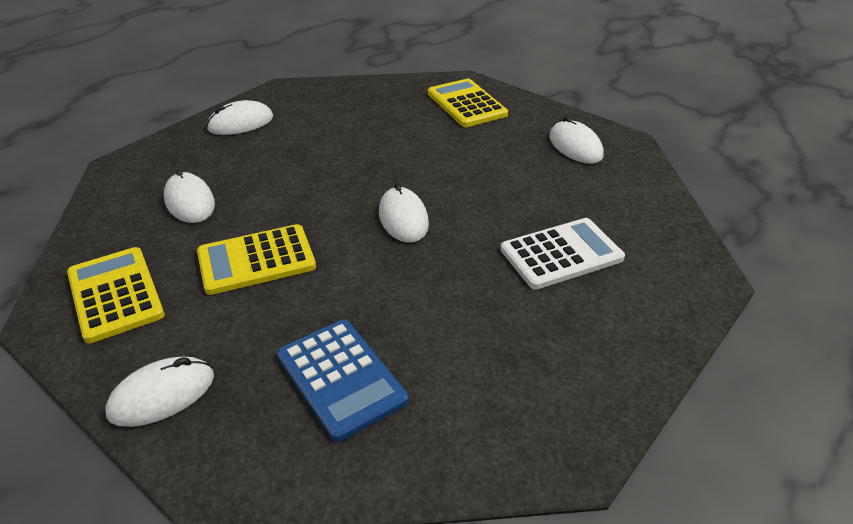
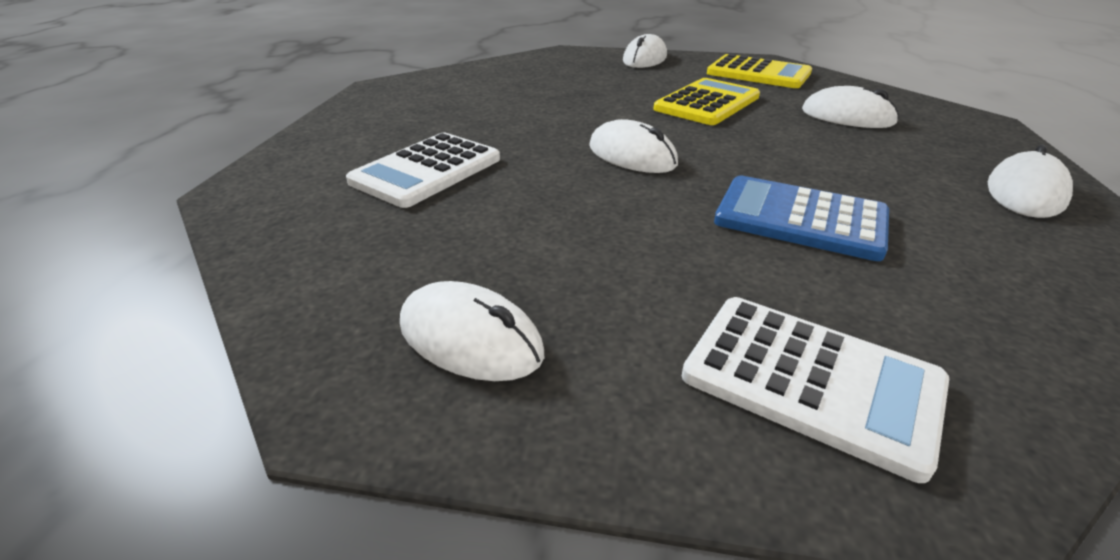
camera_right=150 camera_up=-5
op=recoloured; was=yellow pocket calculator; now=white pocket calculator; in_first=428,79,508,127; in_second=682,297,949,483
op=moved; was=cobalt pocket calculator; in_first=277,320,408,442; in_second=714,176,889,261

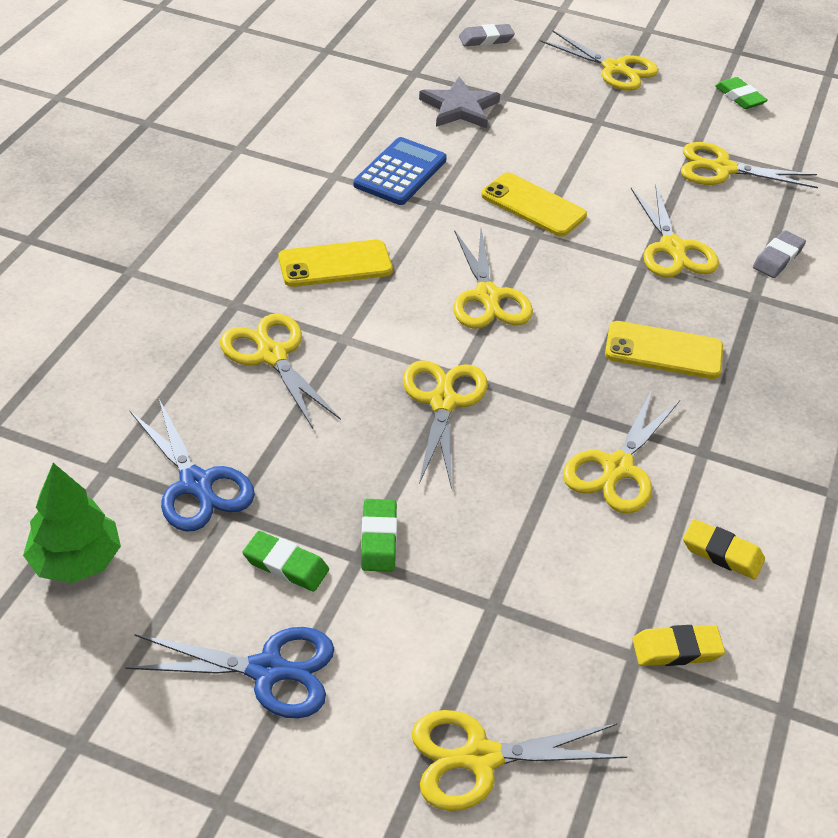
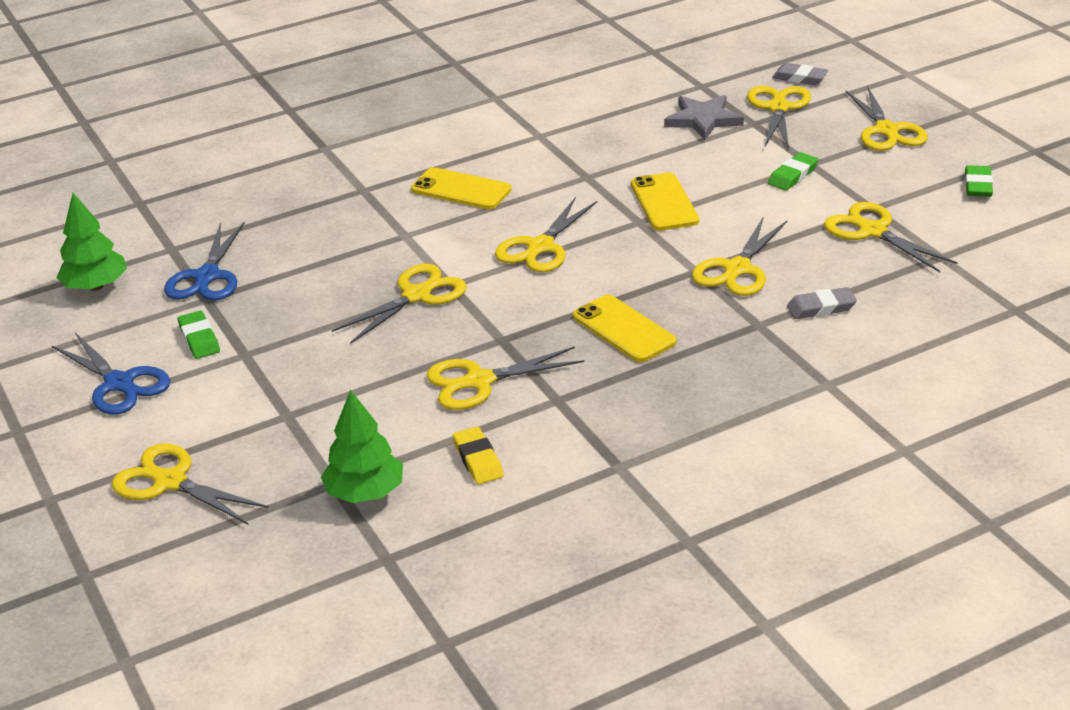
camera_right=45 camera_up=-10
op=removed; was=cobalt pocket calculator; in_first=353,137,447,205
op=moved; was=yellow scissors; in_first=220,314,341,429; in_second=747,86,811,149
op=moved; was=emerald pencil eraser; in_first=361,499,397,572; in_second=768,152,818,190
op=replaced; was=yellow pencil eraser; now=emerald fir tree; in_first=632,625,725,666; in_second=321,389,403,503

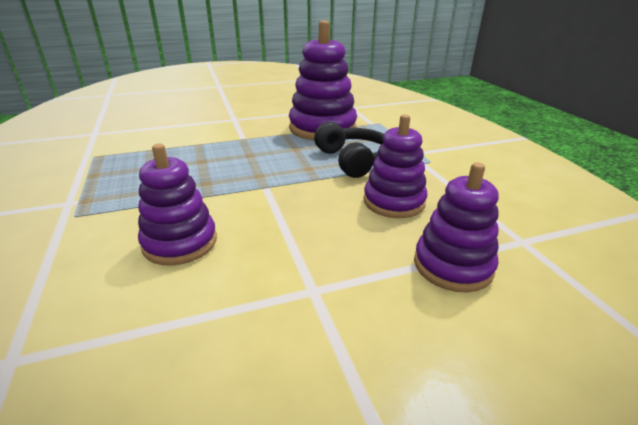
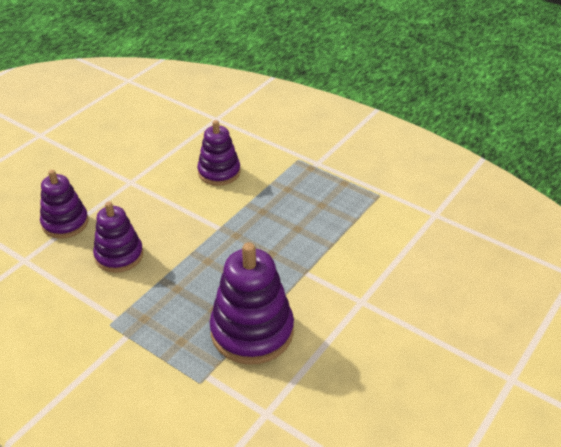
camera_right=145 camera_up=10
op=removed; was=ebony headphones; in_first=314,122,384,178

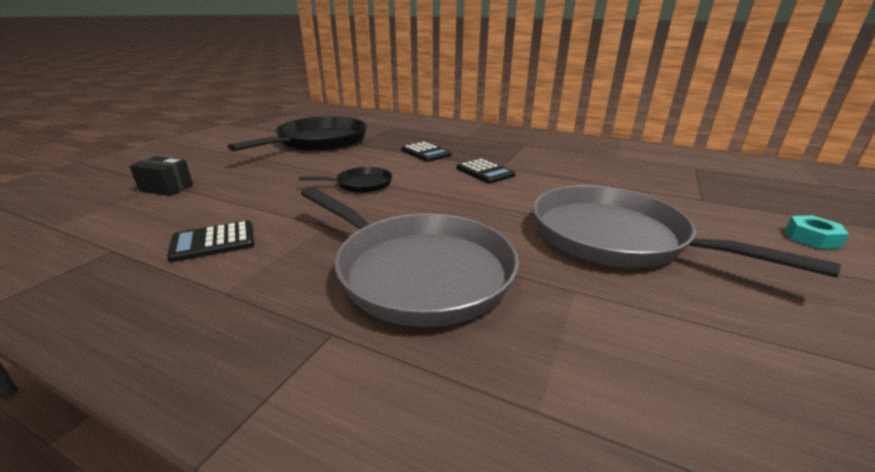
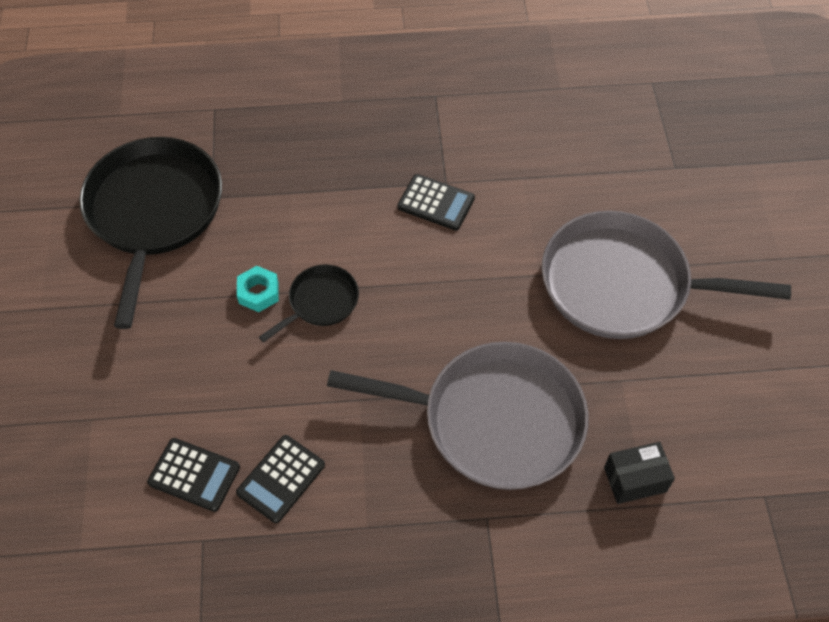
camera_right=-30 camera_up=30
op=moved; was=ebony pocket calculator; in_first=401,142,452,162; in_second=147,438,240,512
op=moved; was=ebony box; in_first=129,156,193,196; in_second=604,442,675,504
op=moved; was=turquoise nut; in_first=785,215,849,249; in_second=237,266,279,312

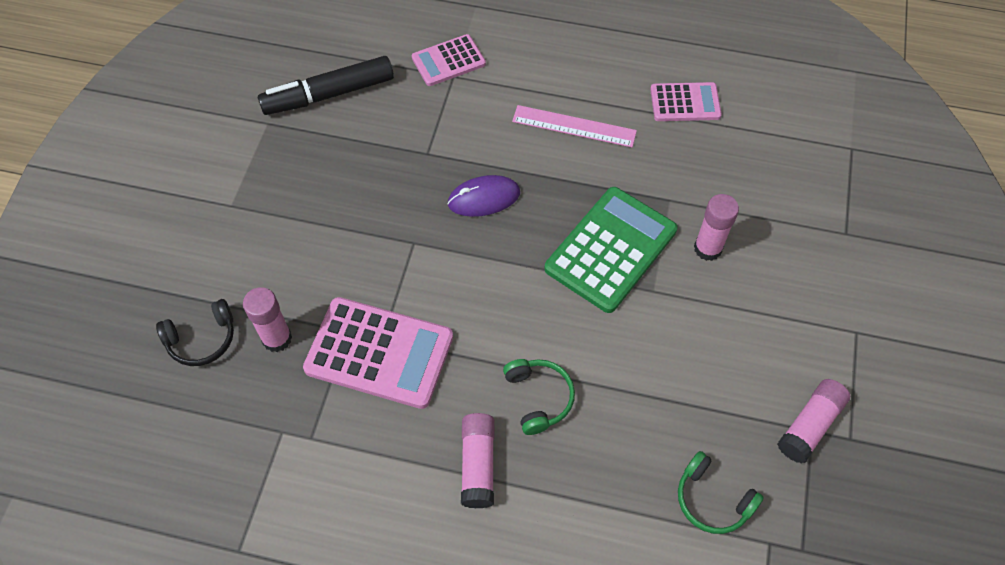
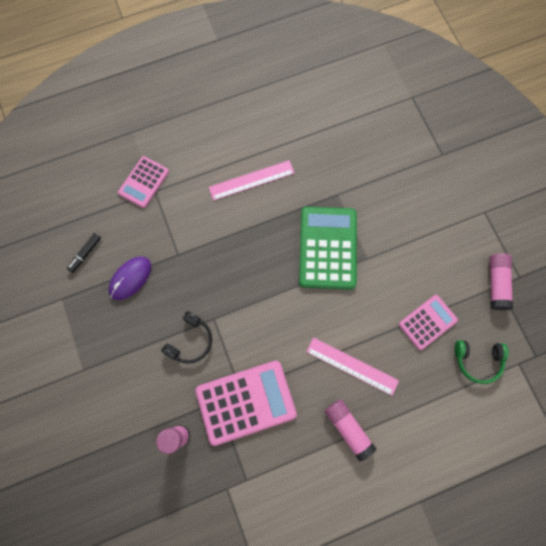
camera_right=-35 camera_up=15
op=resized; was=ebony marker; in_first=258,56,394,115; in_second=67,233,101,273; ratio=0.45
op=moved; was=rosy pocket calculator; in_first=650,82,722,121; in_second=399,295,458,350
op=moved; was=royal purple PC mouse; in_first=447,175,520,217; in_second=109,257,151,300
op=removed; was=rosy glue; in_first=694,194,739,261
op=moved; was=ebony headphones; in_first=156,299,234,366; in_second=161,311,212,364
op=replaced; was=emerald headphones; now=rosy ruler; in_first=503,359,575,435; in_second=306,337,399,396

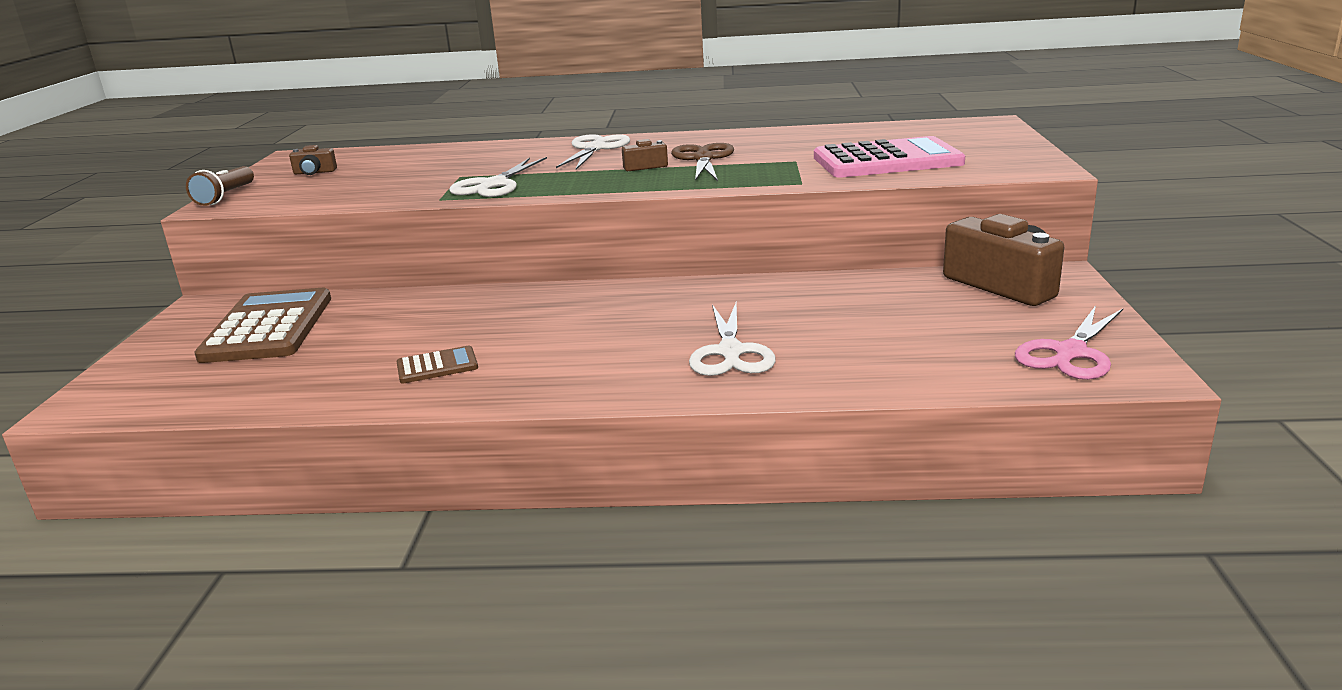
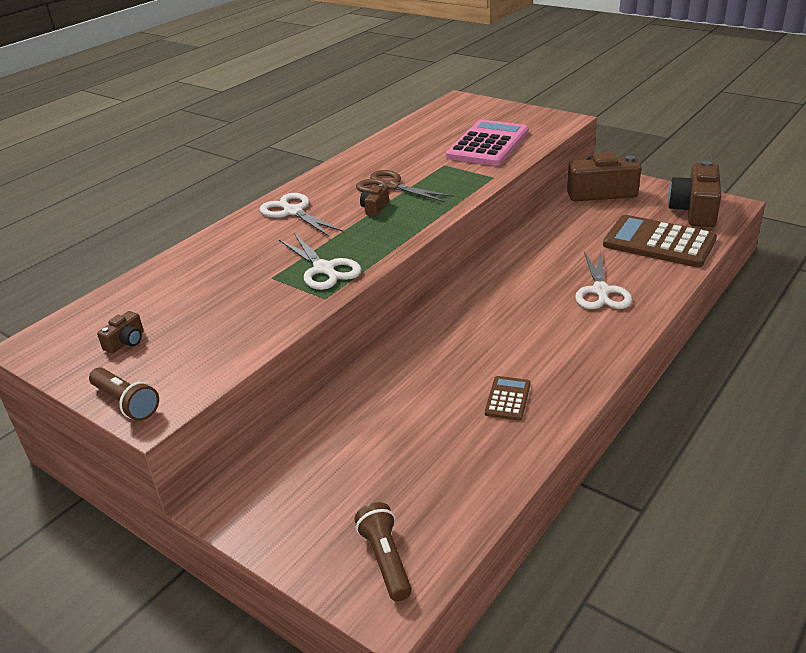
camera_right=-55 camera_up=10
op=moved; was=dark brown pocket calculator; in_first=194,288,331,363; in_second=603,215,717,267
op=turned; was=white scissors; in_first=689,303,776,376; in_second=575,250,632,309; clockwise=60
op=replaced; was=rosy scissors; now=dark brown photo camera; in_first=1015,305,1123,380; in_second=668,161,721,227
op=added; now=dark brown pocket torch; in_second=354,502,412,601

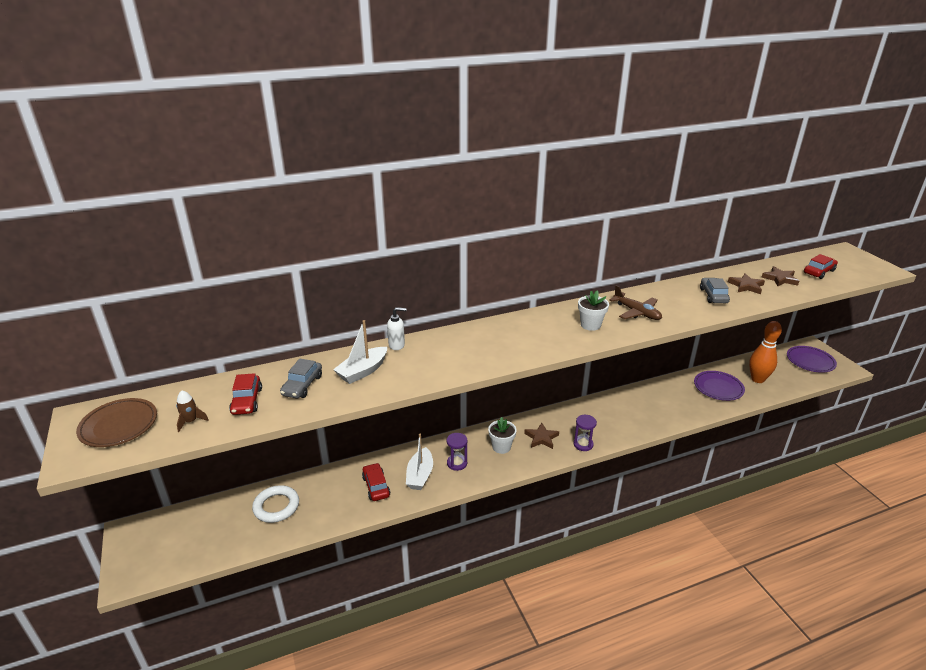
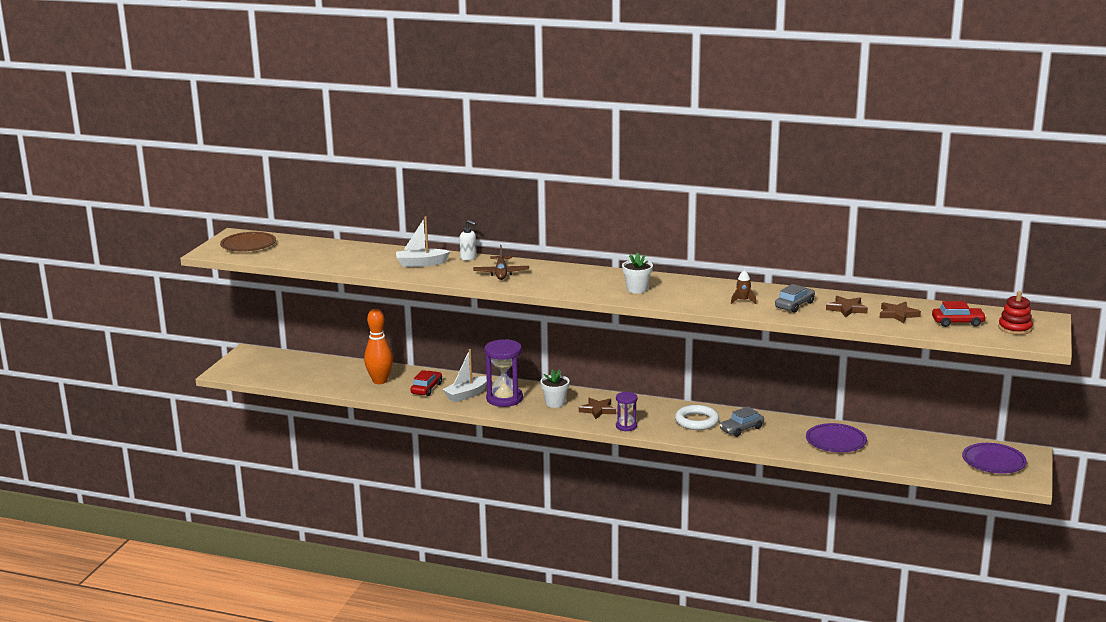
camera_right=40 camera_up=-10
op=moved; was=dark brown plane; in_first=609,285,662,320; in_second=473,245,529,280
op=moved; was=bright orange bowling pin; in_first=749,321,782,383; in_second=364,309,393,384
op=moved; was=ash-grey toy car; in_first=280,359,322,399; in_second=720,406,764,437
op=removed; was=scarlet toy car; in_first=229,373,262,415
op=moved; was=dark brown spaceship; in_first=176,391,209,432; in_second=731,270,756,304
op=resized; was=royal purple sandglass; in_first=447,433,468,471; in_second=485,339,523,407; ratio=1.78
op=moved; was=white torus; in_first=252,485,299,523; in_second=675,405,719,430
op=added; now=scarlet ring stacker; in_second=998,291,1033,335

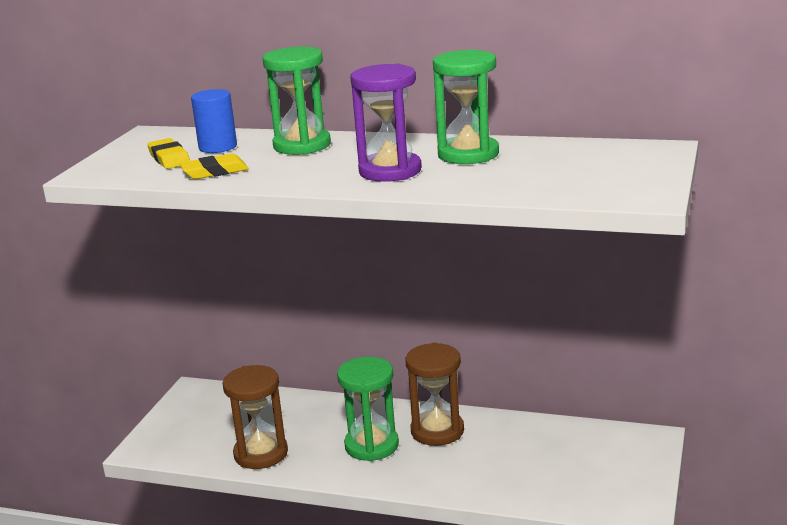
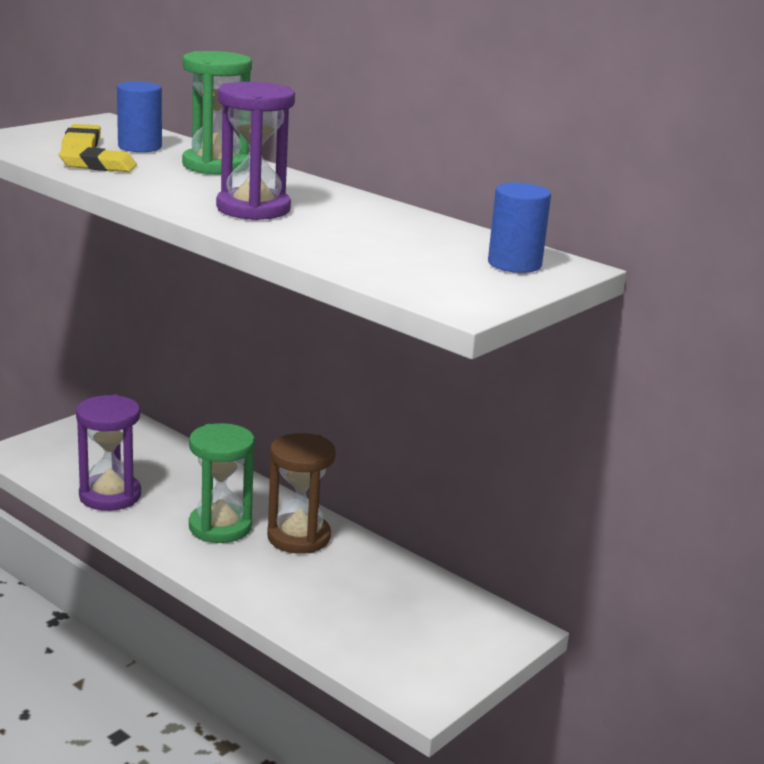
camera_right=20 camera_up=0
op=removed; was=emerald sandglass; in_first=433,49,499,164
op=recoloured; was=dark brown sandglass; now=royal purple sandglass; in_first=222,365,288,469; in_second=76,395,141,511
op=added; now=cobalt cylinder shape; in_second=488,182,551,273

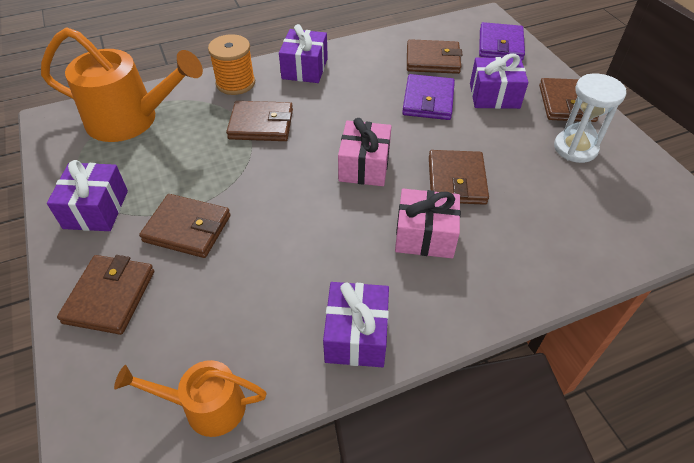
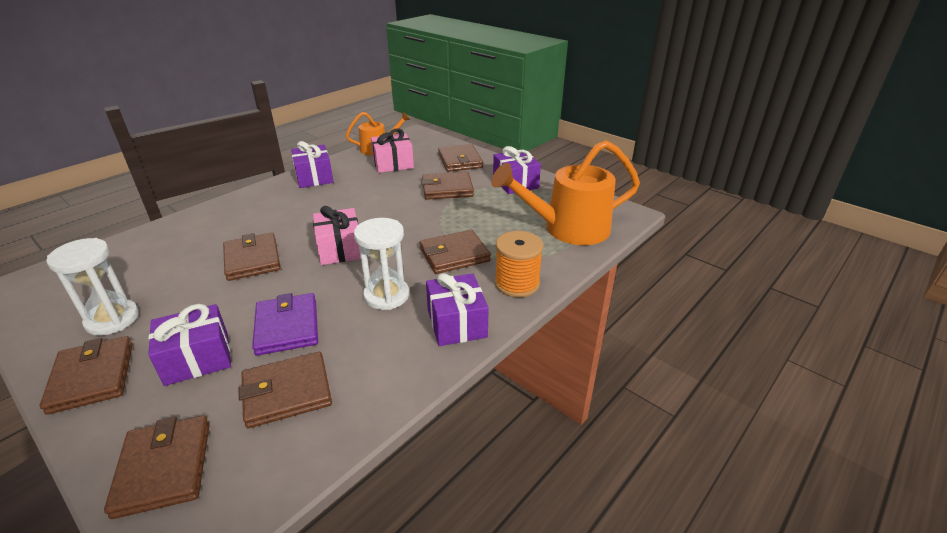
camera_right=155 camera_up=-15
op=recoloured; was=royal purple billfold; now=dark brown billfold; in_first=479,22,525,60; in_second=104,415,210,519
op=moved; was=rosy present; in_first=395,189,461,258; in_second=371,128,414,173
op=added; now=white sandglass; in_second=354,218,409,310

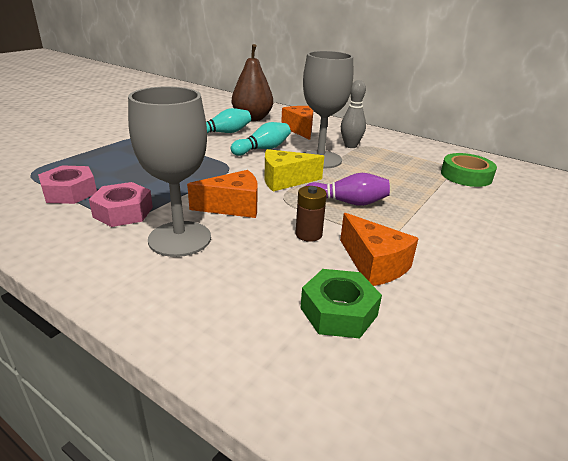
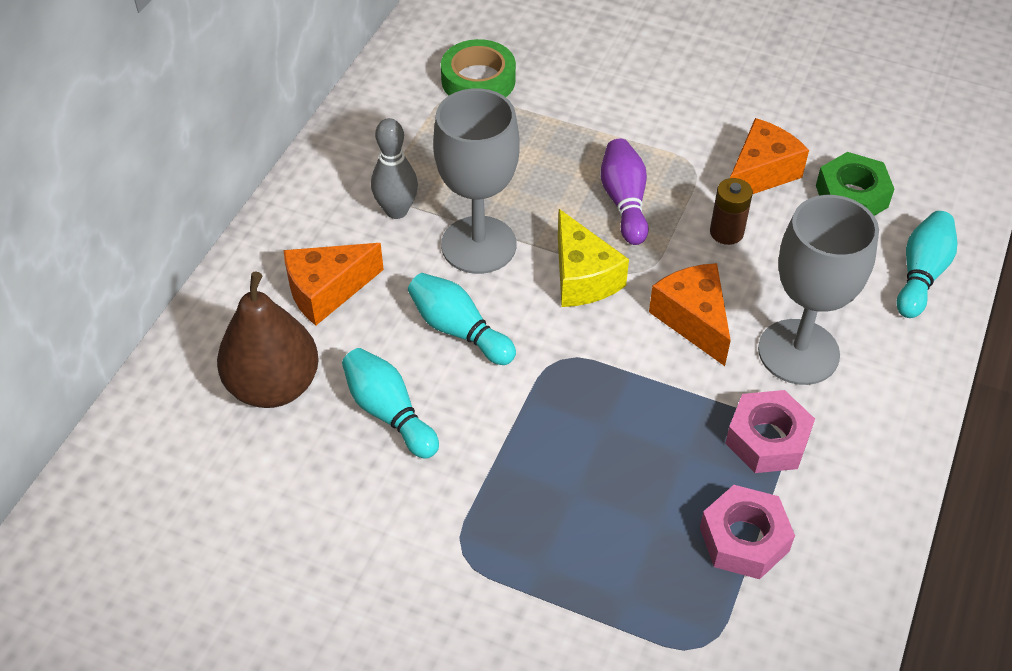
camera_right=-100 camera_up=20
op=added; now=turquoise bowling pin; in_second=896,211,957,318

